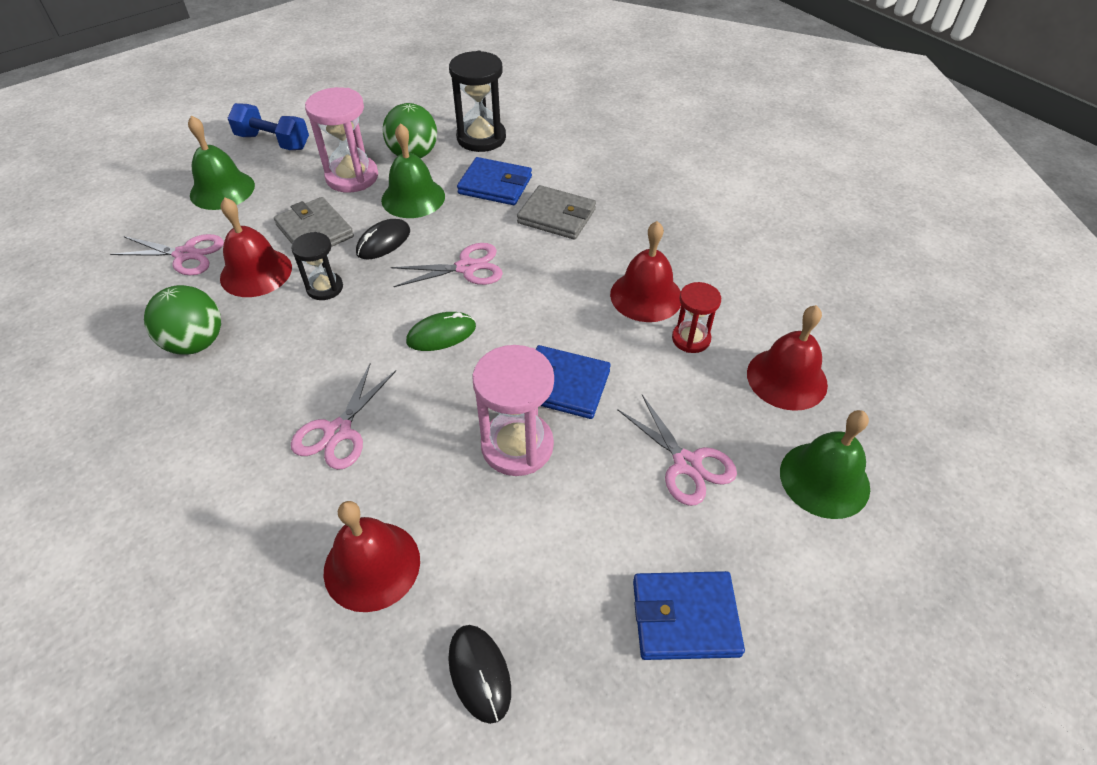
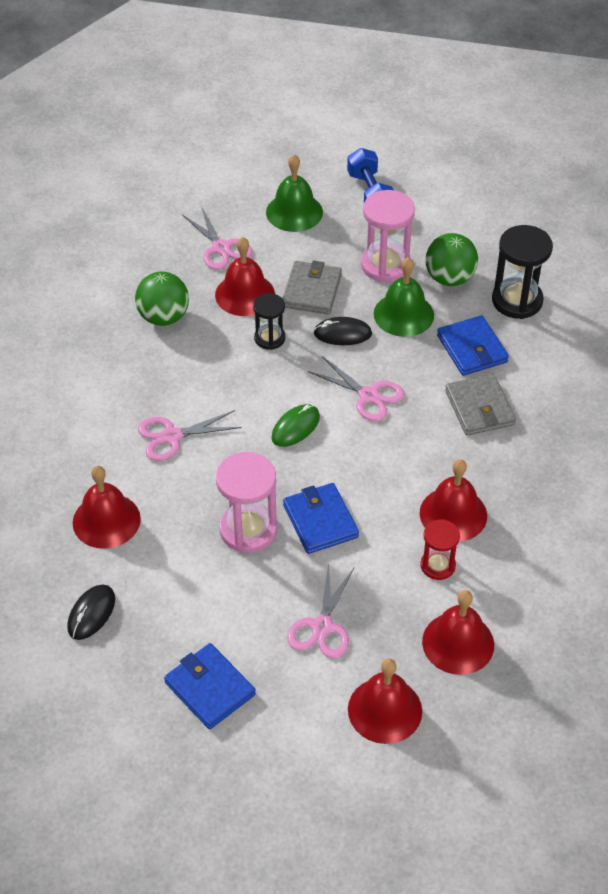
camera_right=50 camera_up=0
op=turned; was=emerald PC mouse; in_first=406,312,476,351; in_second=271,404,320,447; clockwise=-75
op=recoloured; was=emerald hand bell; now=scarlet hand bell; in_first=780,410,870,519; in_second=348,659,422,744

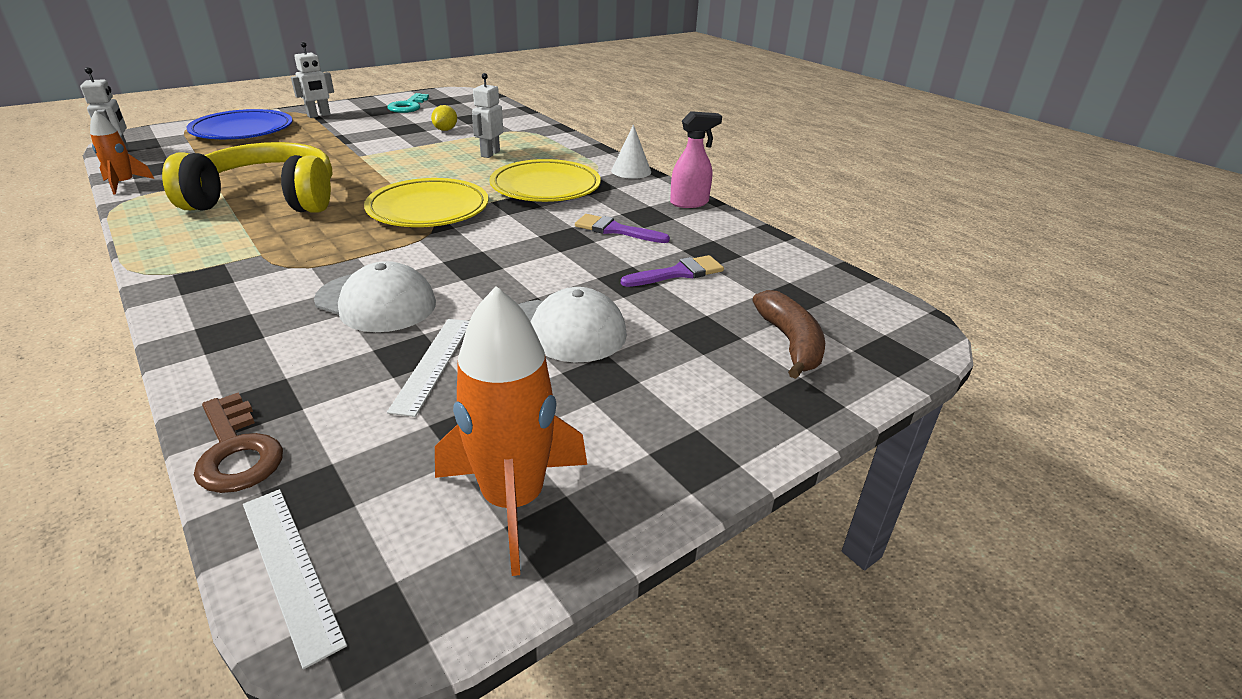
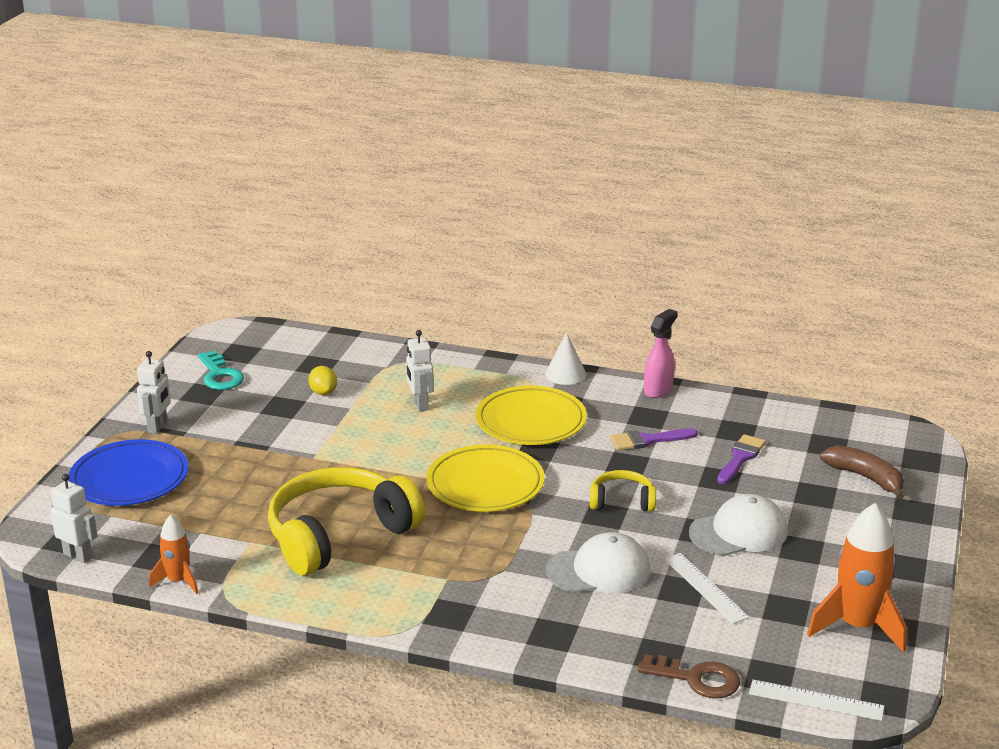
camera_right=-35 camera_up=-5
op=added; now=yellow headphones; in_second=590,470,656,512

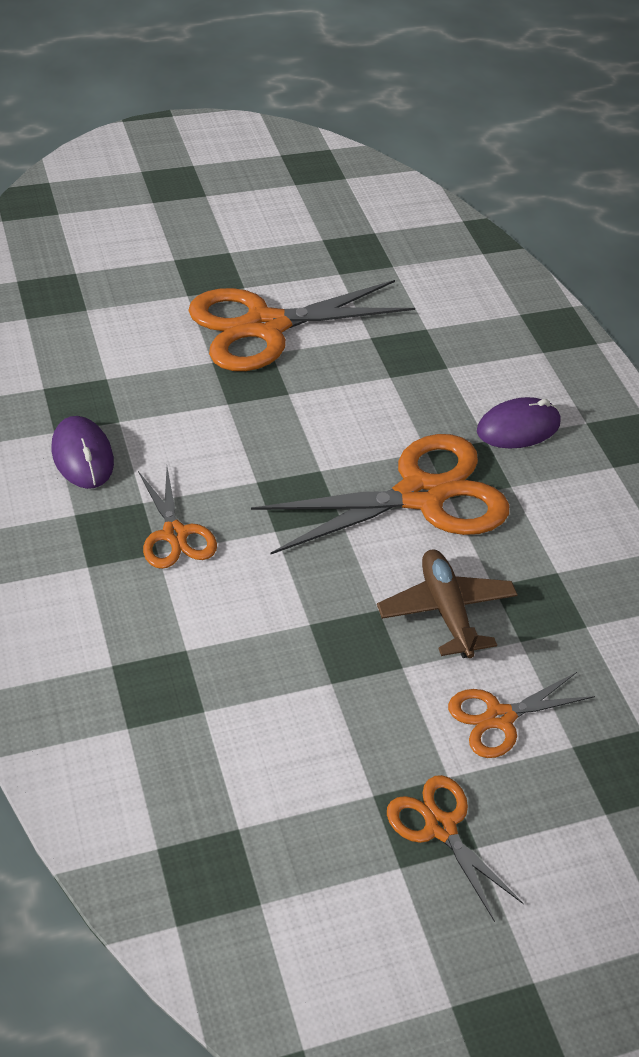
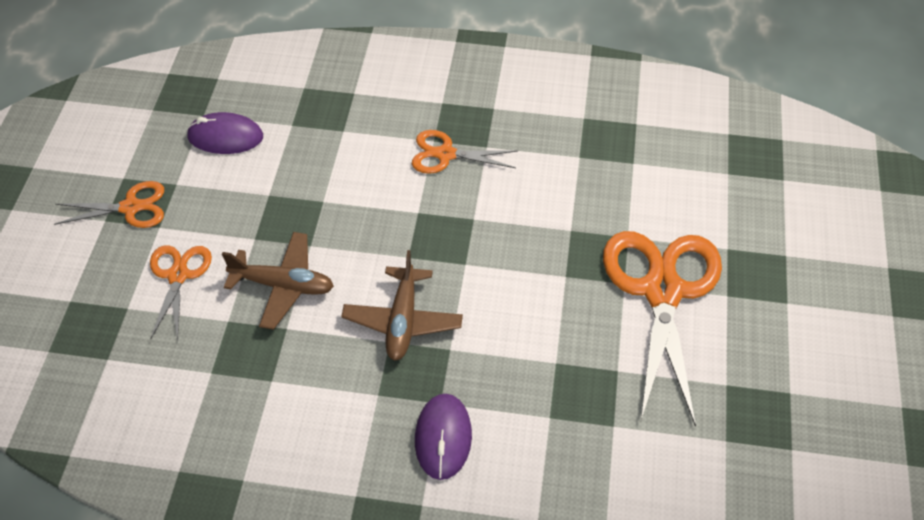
camera_right=120 camera_up=5
op=moved; was=royal purple PC mouse; in_first=52,416,114,489; in_second=186,112,263,154
op=replaced; was=bright orange scissors; now=dark brown plane; in_first=251,434,509,555; in_second=341,250,463,360

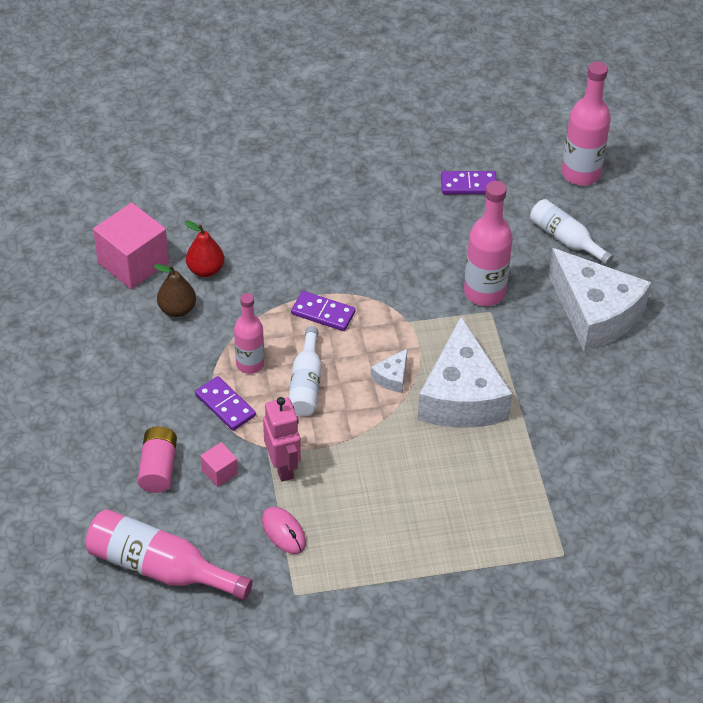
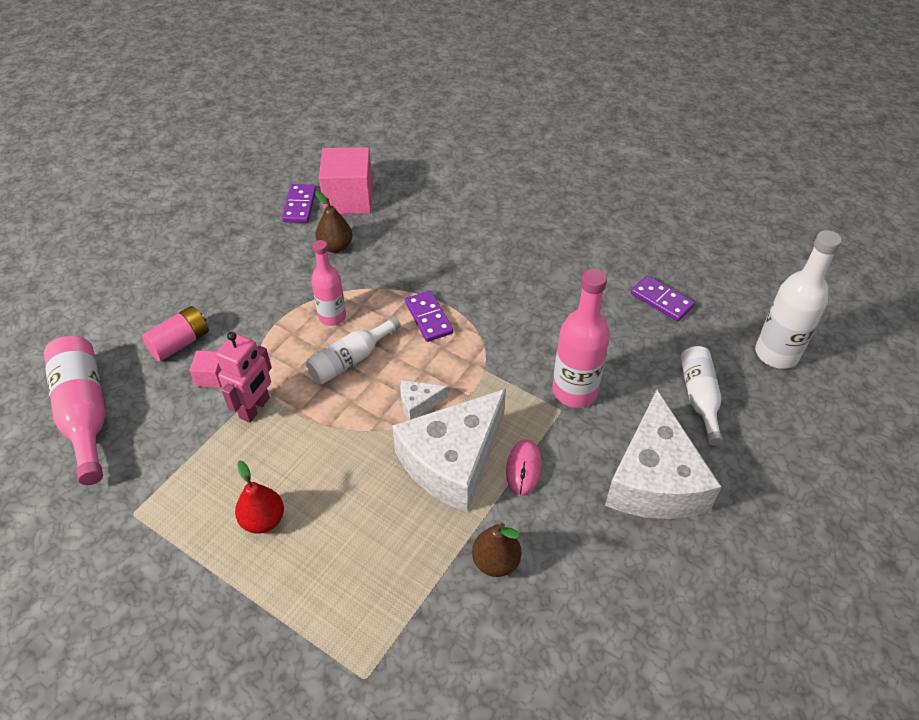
camera_right=45 camera_up=0
op=recoloured; was=rosy bottle; now=white bottle; in_first=562,61,611,185; in_second=755,230,842,369
op=moved; was=scarlet toy pear; in_first=184,220,224,277; in_second=235,460,284,534
op=moved; was=royal purple domino piece; in_first=195,376,256,431; in_second=282,184,316,223
op=moved; was=rosy PC mouse; in_first=262,507,306,554; in_second=506,439,542,496
op=added; now=dark brown toy pear; in_second=472,523,521,577

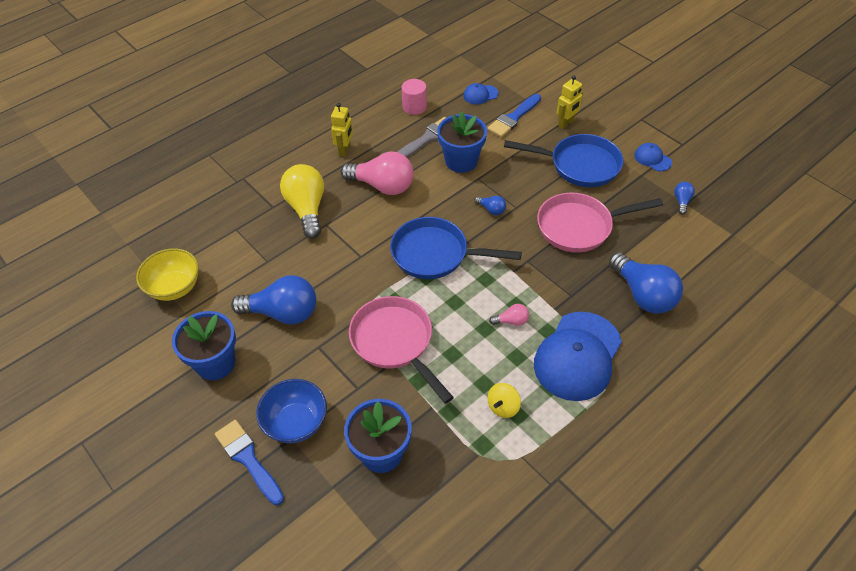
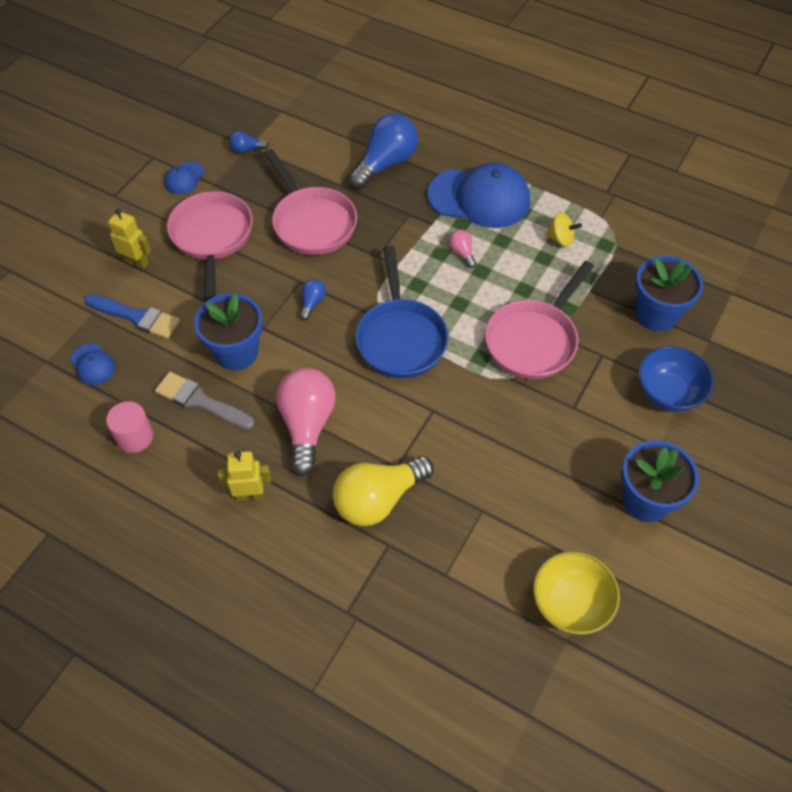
camera_right=-110 camera_up=5
op=recoloured; was=cobalt pan; now=rosy pan; in_first=504,134,623,187; in_second=167,191,253,301
op=removed; was=cobalt bulb; in_first=231,275,316,325
op=removed; was=cobalt paint brush; in_first=215,420,284,505

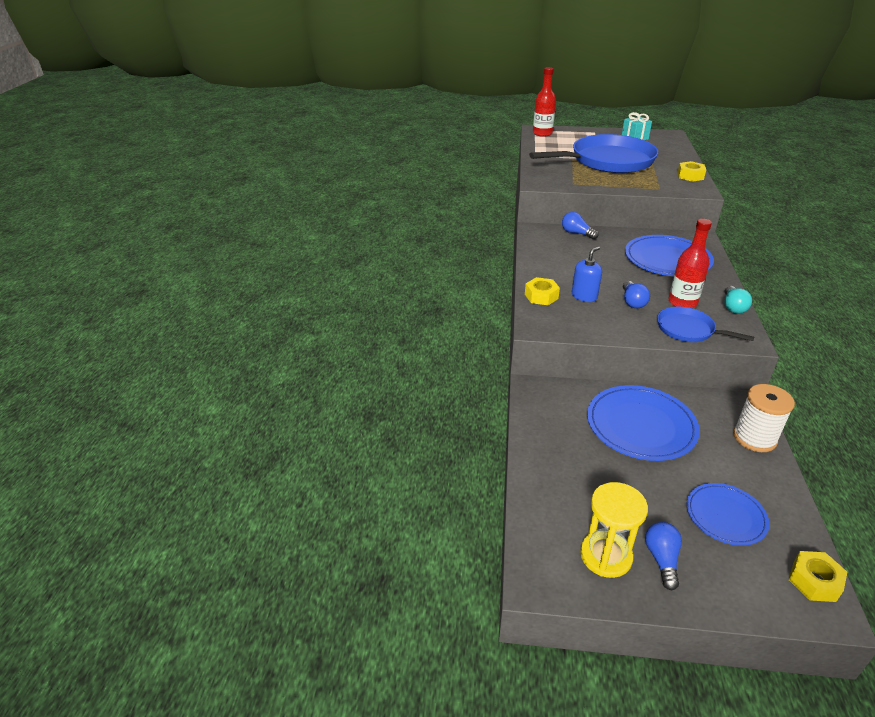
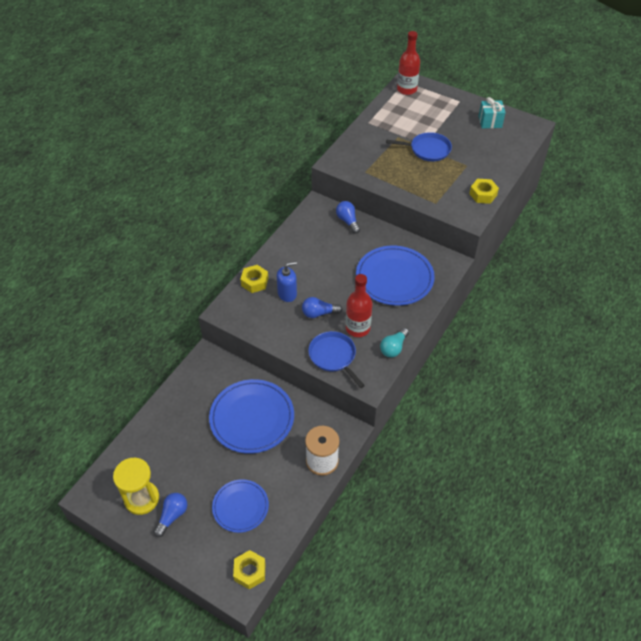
camera_right=25 camera_up=15
op=resized; was=cobalt pan; in_first=529,134,658,173; in_second=386,132,452,161; ratio=0.49
op=turned; was=cobalt bulb; in_first=623,281,650,308; in_second=302,297,342,318; clockwise=60

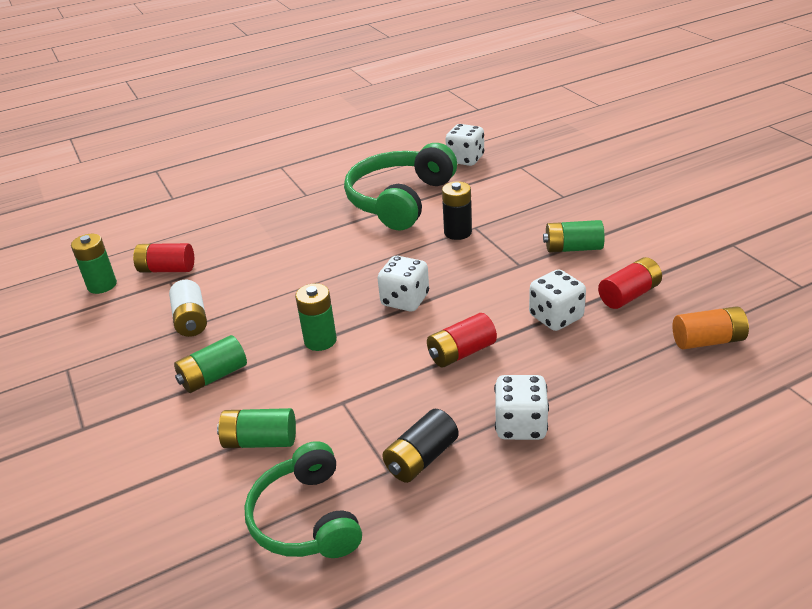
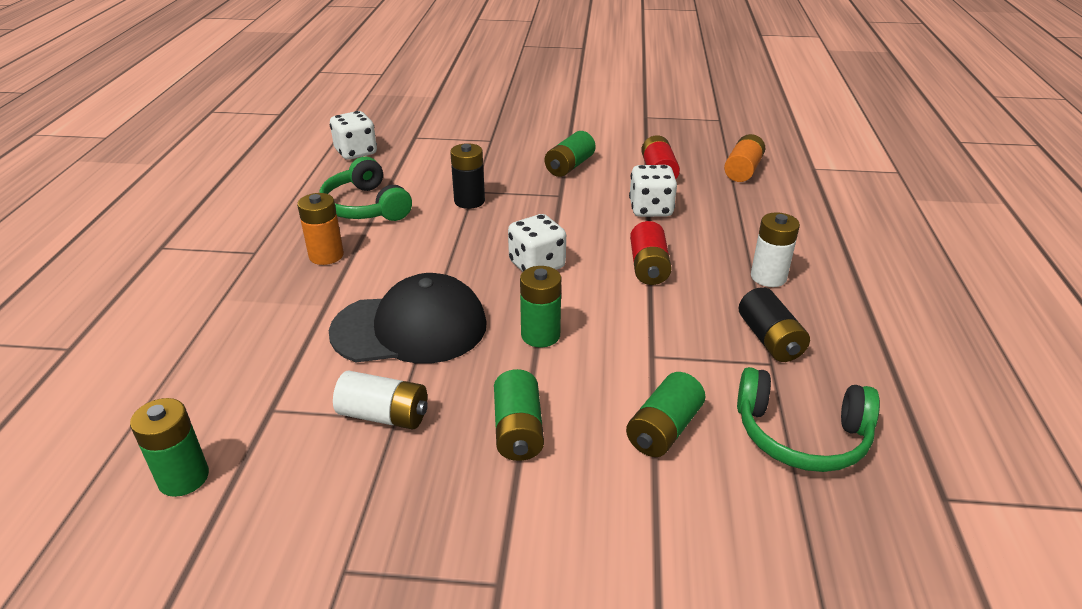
camera_right=-60 camera_up=0
op=resized; was=emerald headphones; in_first=344,143,457,230; in_second=319,157,412,221; ratio=0.67
op=removed; was=scarlet power cell; in_first=133,243,194,273
op=replaced; was=white dice; now=white power cell; in_first=494,375,549,440; in_second=751,212,800,287
op=added; now=bright orange power cell; in_second=297,193,344,265
op=added; now=ebony peaked cap; in_second=329,273,487,364

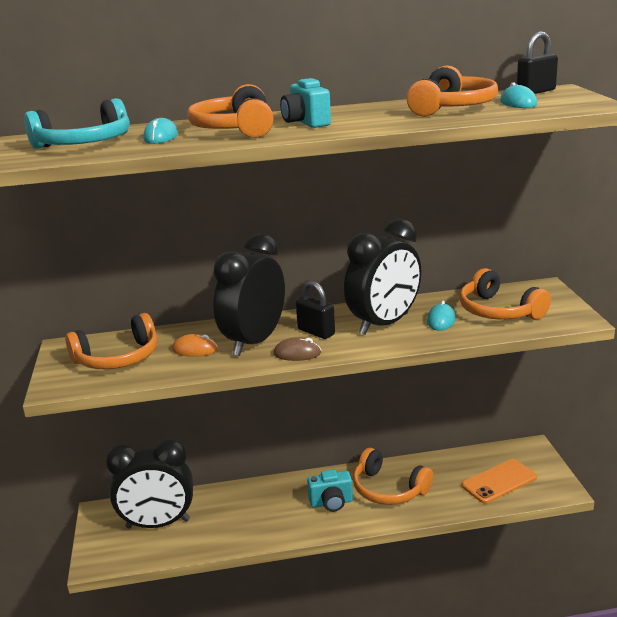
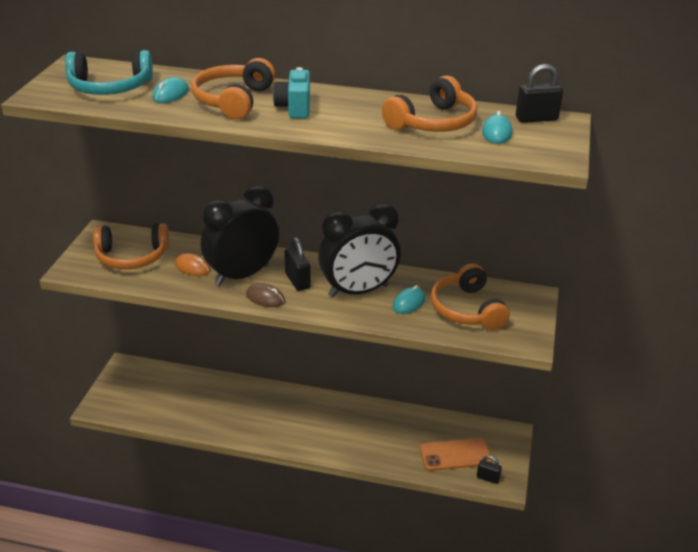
camera_right=20 camera_up=10
op=removed; was=ebony clock; in_first=106,439,193,528
op=removed; was=bright orange headphones; in_first=353,448,433,505
op=removed; was=turquoise photo camera; in_first=307,470,353,512
op=added; now=ebony small lock; in_second=477,456,502,484

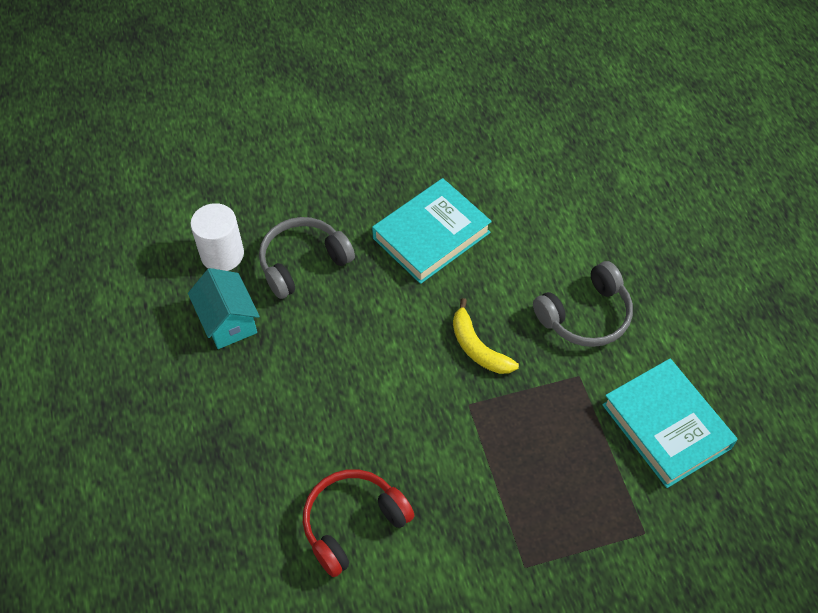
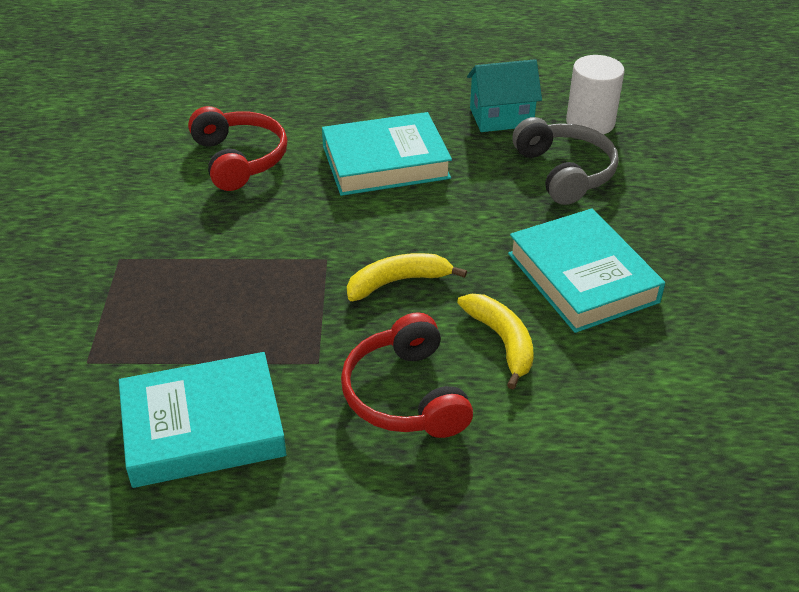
camera_right=105 camera_up=-15
op=recoloured; was=ash-grey headphones; now=scarlet headphones; in_first=533,261,633,347; in_second=341,312,473,438
op=added; now=turquoise book; in_second=322,112,452,196
op=added; now=yellow toy banana; in_second=457,294,534,389

